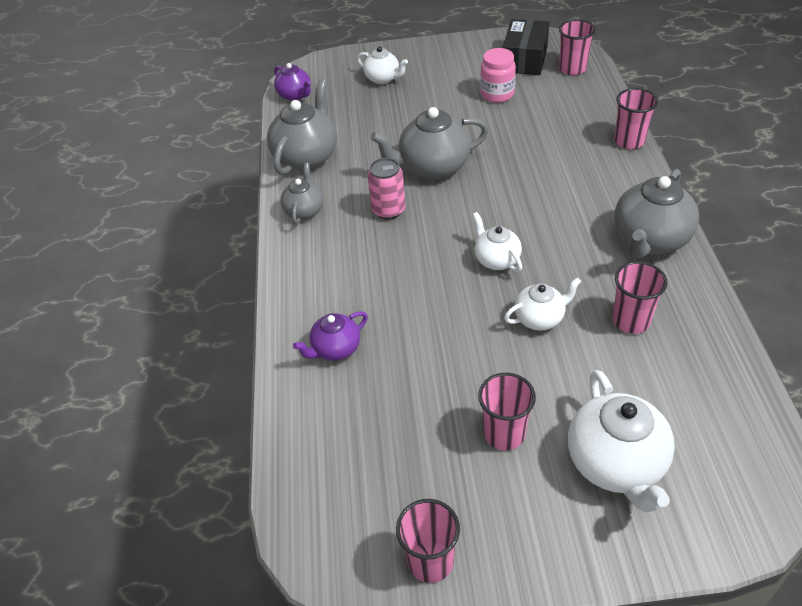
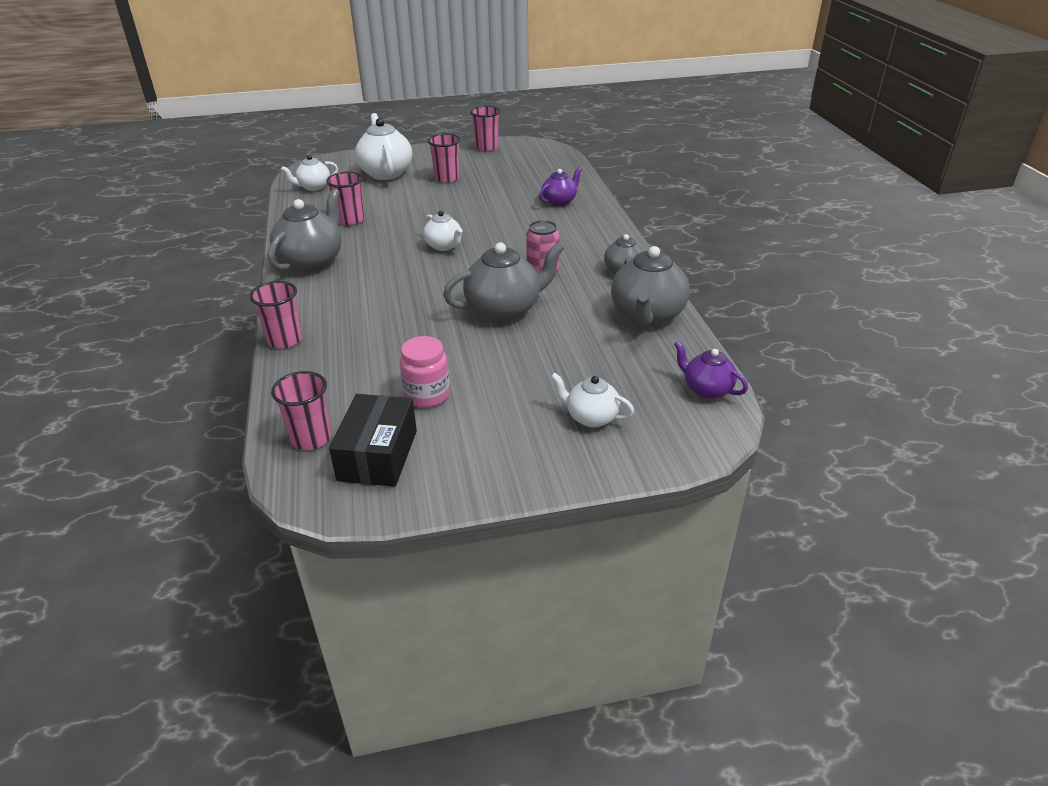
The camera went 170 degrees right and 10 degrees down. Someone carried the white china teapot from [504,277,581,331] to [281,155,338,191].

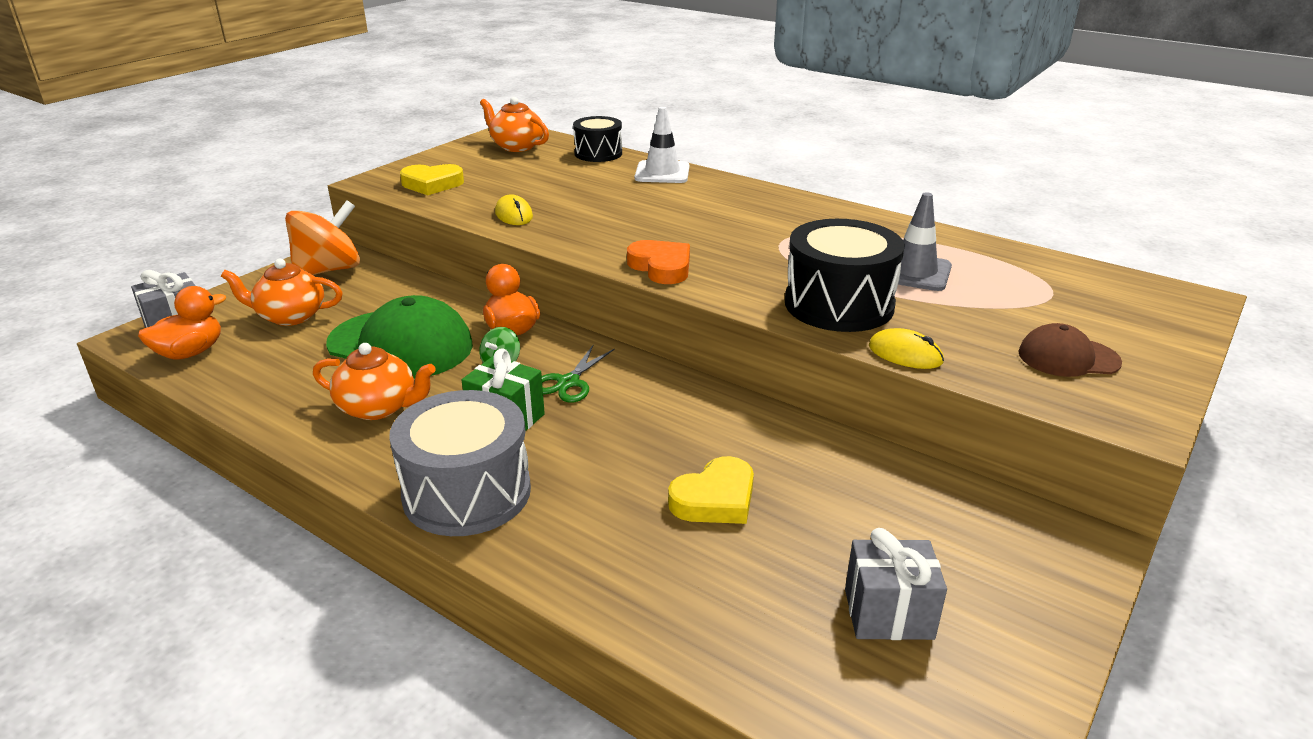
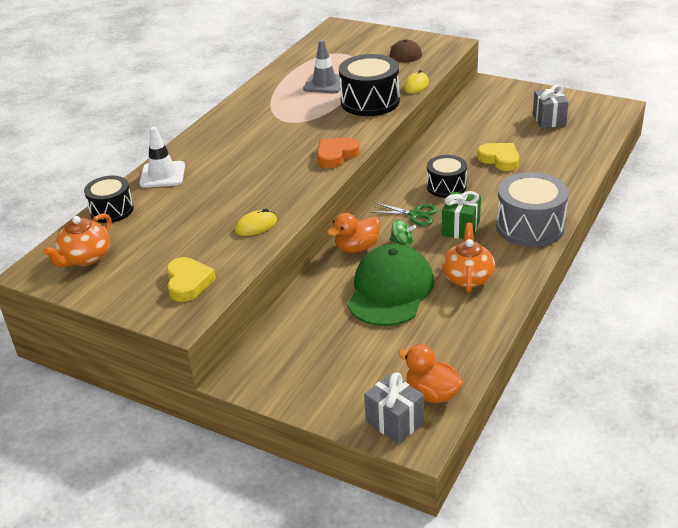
The camera went 95 degrees left and 5 degrees up. Someone took away the orange china teapot at [221,259,343,326]. Someone took away the orange spinning top at [285,201,360,275]. Someone put down the jet-black toy drum at [427,155,467,198].

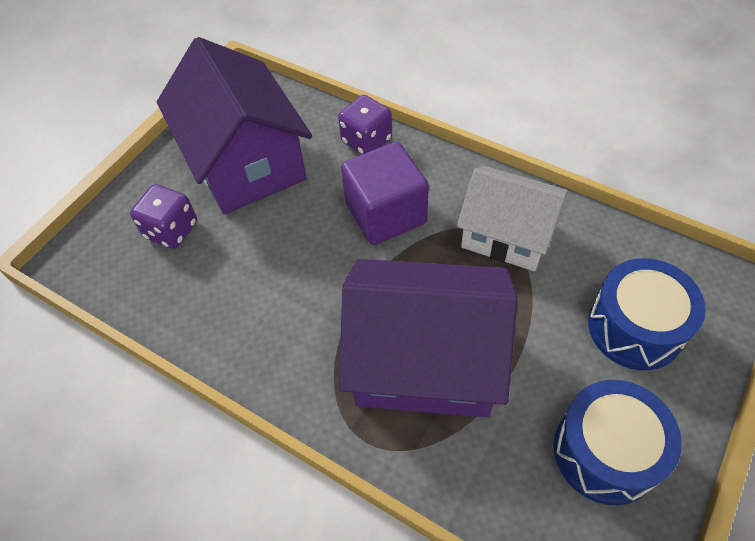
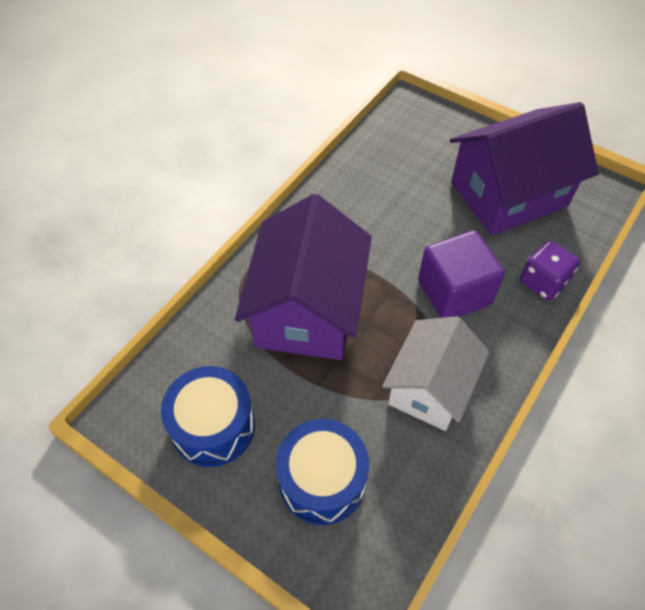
The camera went 90 degrees right and 0 degrees up. Someone took away the violet die at [130,184,197,249].

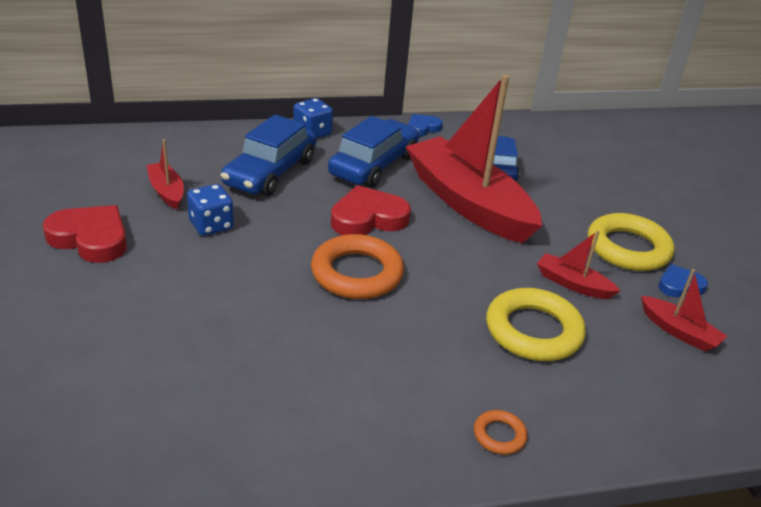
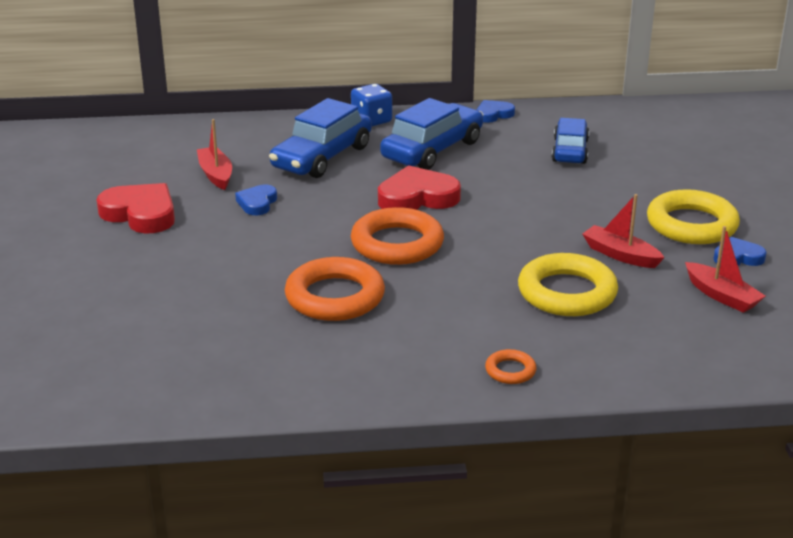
The camera went 10 degrees right and 5 degrees down. Someone swapped the cobalt die at [187,184,234,236] for the cobalt heart at [235,185,277,215]. Someone took away the scarlet sailboat at [405,75,542,244]. Someone put down the orange torus at [285,257,385,321].

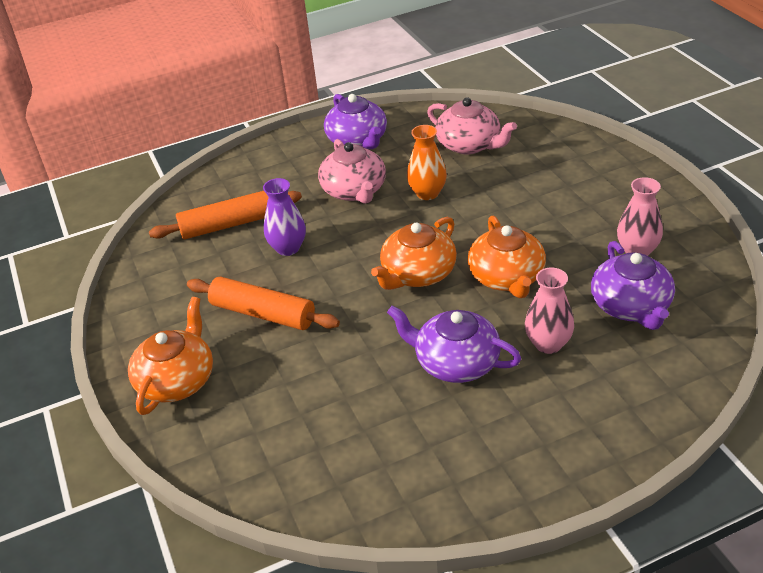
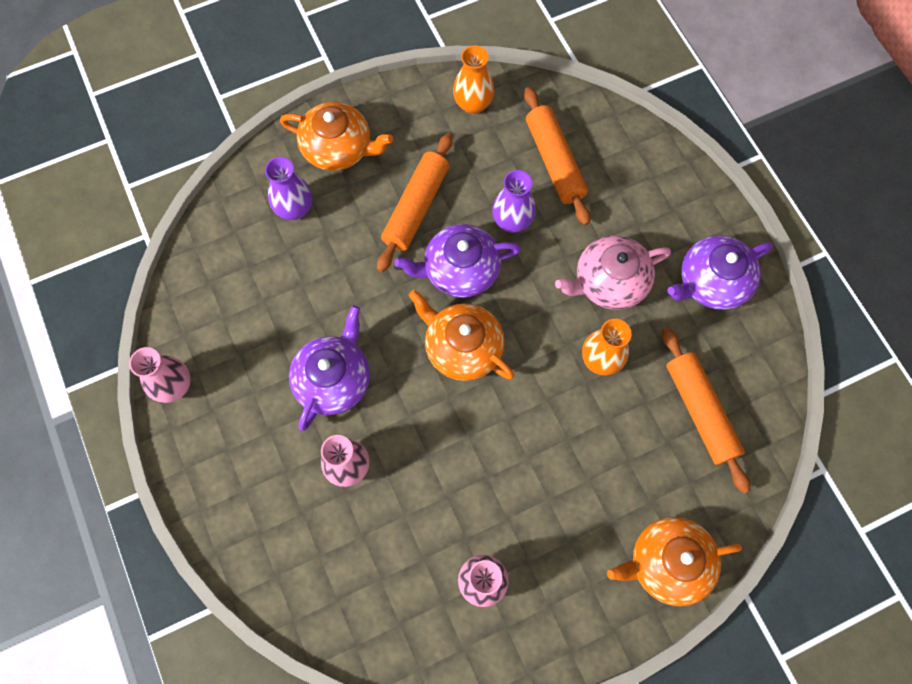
The camera went 85 degrees right and 30 degrees up. Someone swapped the pink china teapot at [427,97,517,154] for the orange pastry roller at [662,327,750,494]. Someone carried the orange china teapot from [467,216,546,298] to [607,517,742,606]. Someone carried the violet china teapot from [591,241,675,330] to [395,224,521,298]. Someone put down the pink vase at [129,347,191,403]. Someone put down the violet vase at [265,157,312,220]. Someone put down the orange vase at [453,45,494,114].

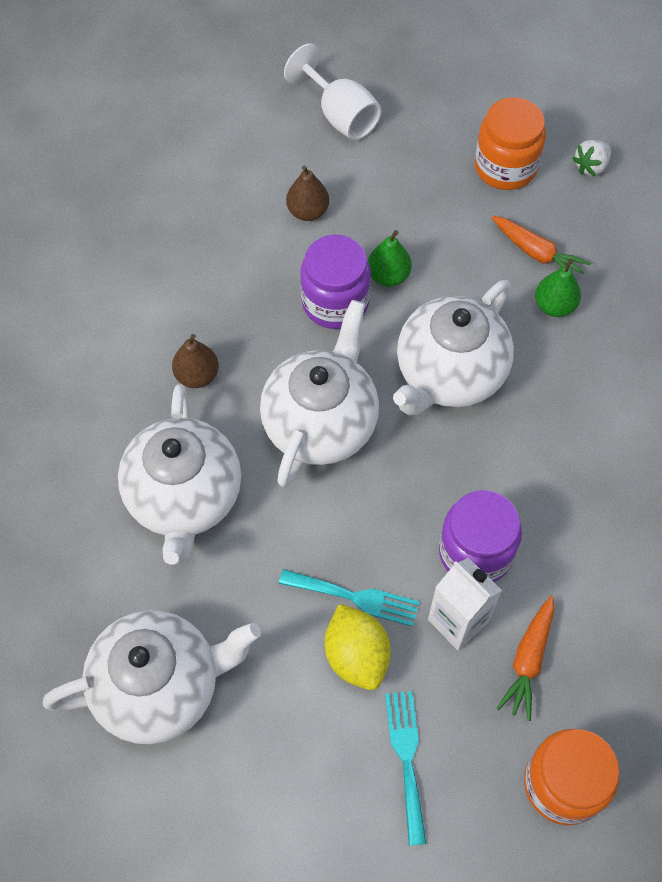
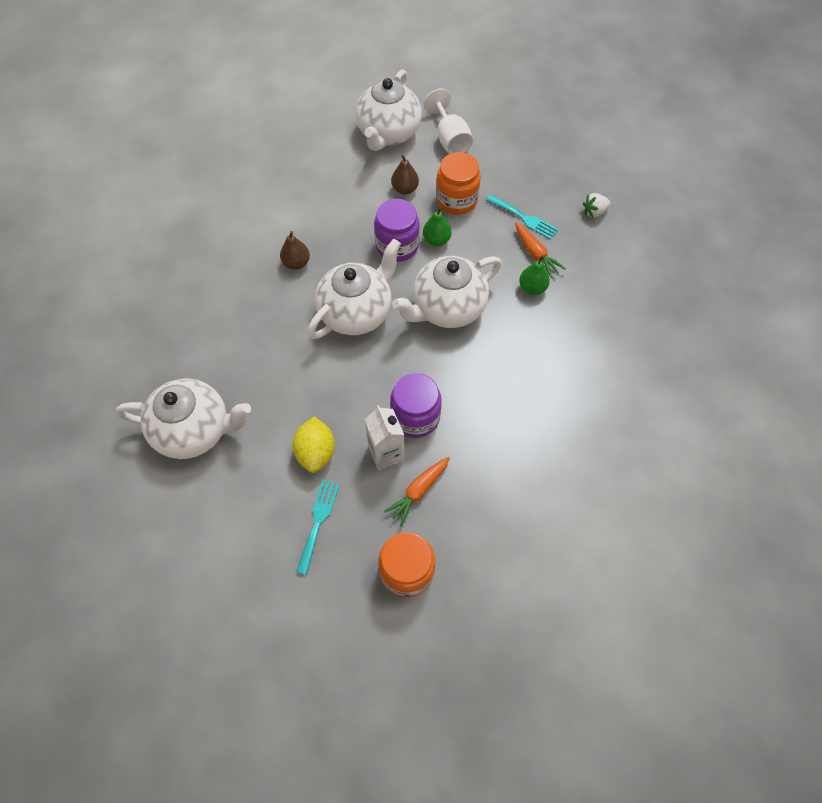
The camera went 20 degrees right and 0 degrees up. Someone carried the white china teapot from [118,384,241,565] to [356,69,422,151]. Someone carried the turquoise dinner fork from [279,569,420,627] to [486,195,559,240]. Someone carried the orange preserve jar from [475,97,546,190] to [436,152,481,215].

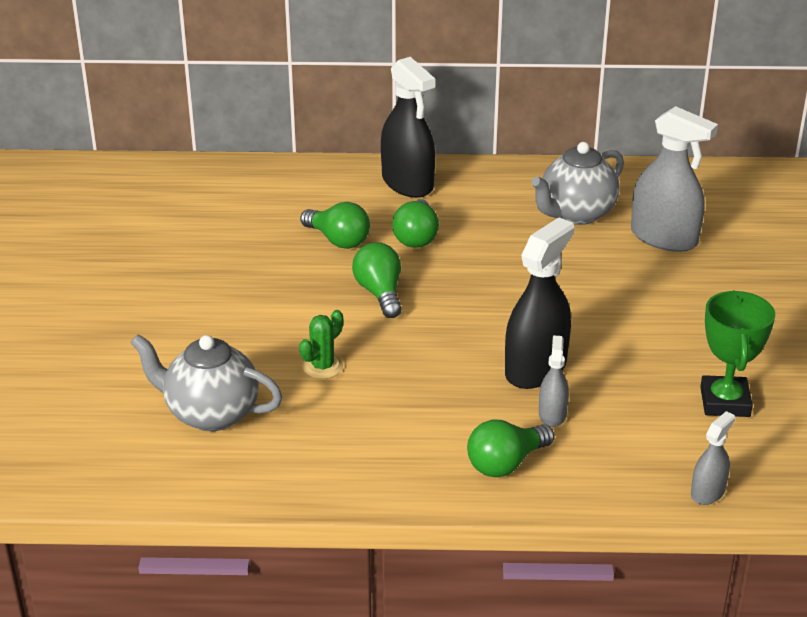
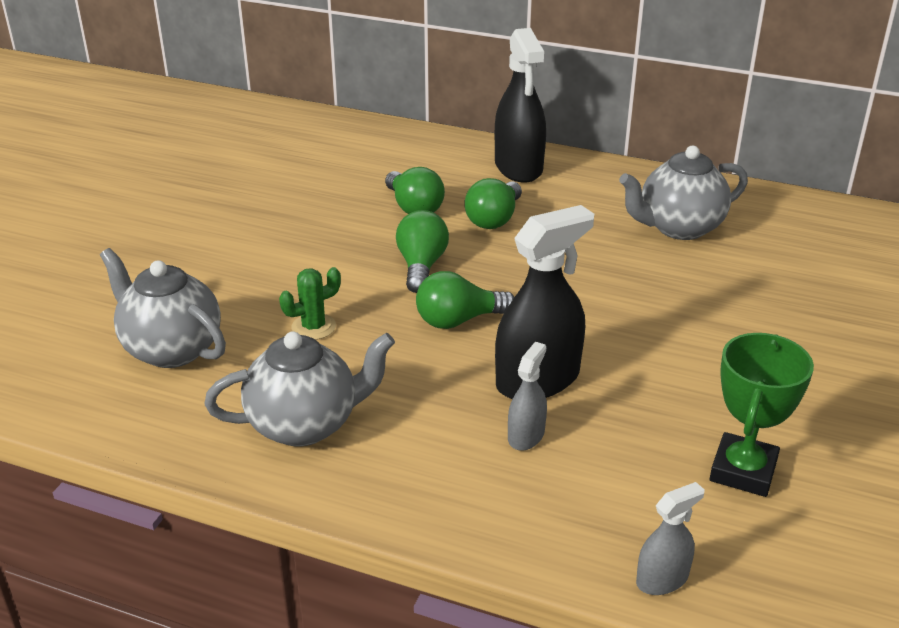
The camera went 20 degrees right and 0 degrees up. Someone carried the emerald bulb from [467,420,554,477] to [416,271,514,329]. Someone took away the grey spray cleaner at [631,106,718,252]. Someone put down the grey china teapot at [205,331,395,447].

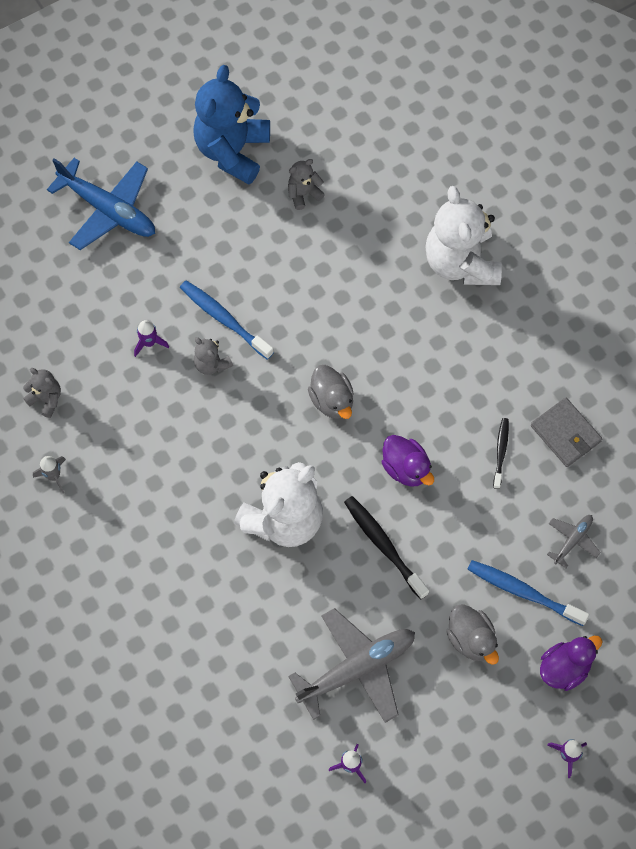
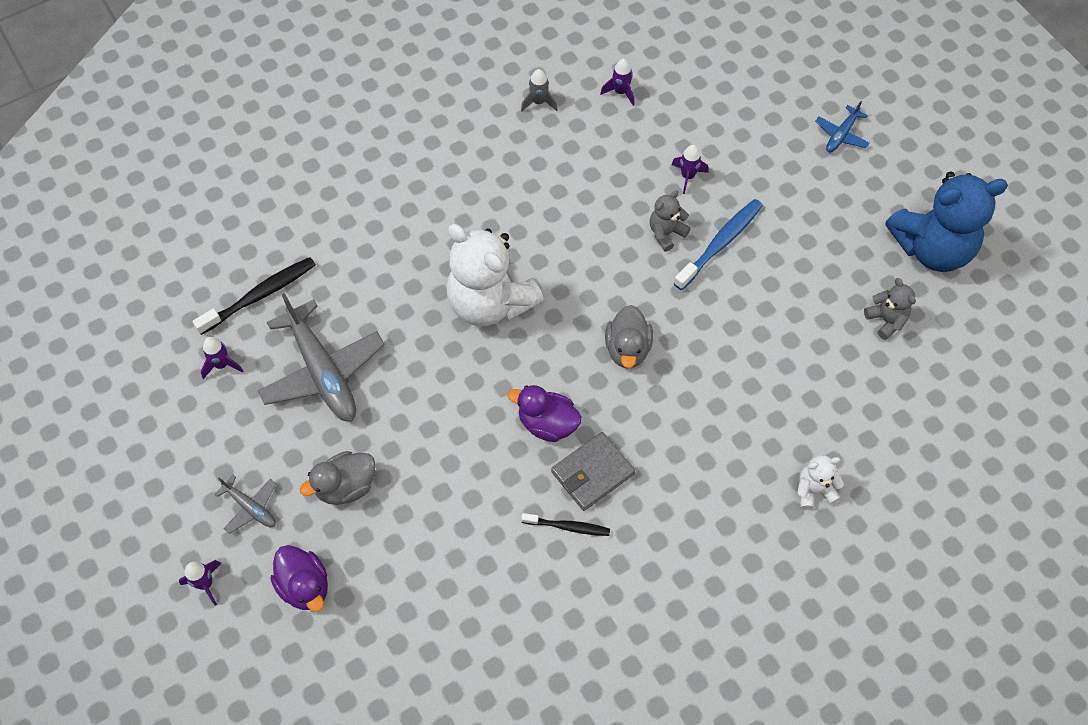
The camera went 90 degrees right and 5 degrees down. Someone swapped the grey teddy bear at [23,368,61,418] for the violet toy rocket at [600,59,635,106]. Someone scaled the cobalt aeroplane at [47,158,155,250] by 0.48. Someone rotated the cobalt teddy bear at [193,65,270,184] by 150 degrees clockwise. Someone rotated the grey rubber duck at [308,365,354,419] by 60 degrees counterclockwise. Someone carried the jet-black toothbrush from [344,496,429,600] to [192,257,316,335]. Someone rotated the violet rubber duck at [382,435,434,487] by 60 degrees clockwise. Someone scaled the white teddy bear at [425,186,502,285] by 0.45. Someone took away the cobalt toothbrush at [467,560,589,626]. Someone carried the grey billfold from [531,398,602,467] to [551,432,635,511]. Someone carried the grey aeroplane from [547,515,601,568] to [215,475,276,534].

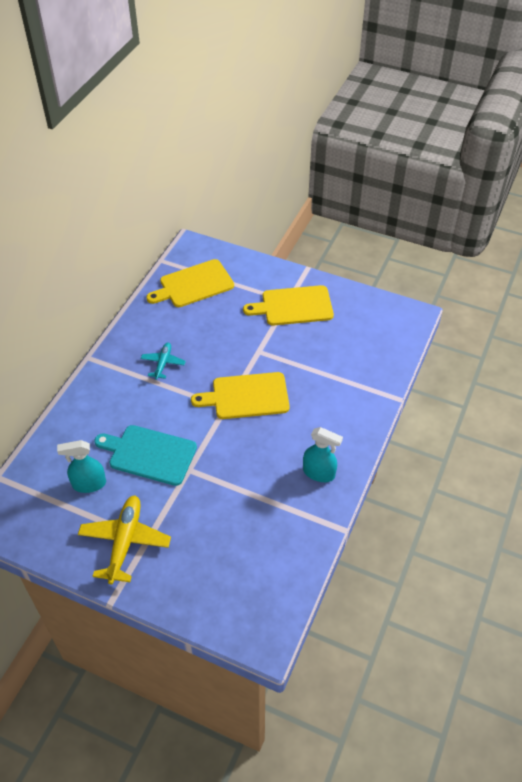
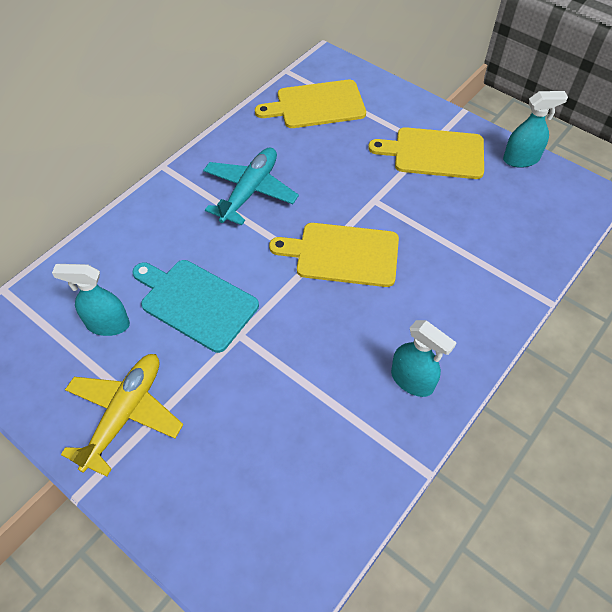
The camera went 15 degrees right and 5 degrees up. Someone scaled the turquoise aeroplane at [141,343,186,380] by 1.75. Someone put down the turquoise spray cleaner at [503,91,568,168].

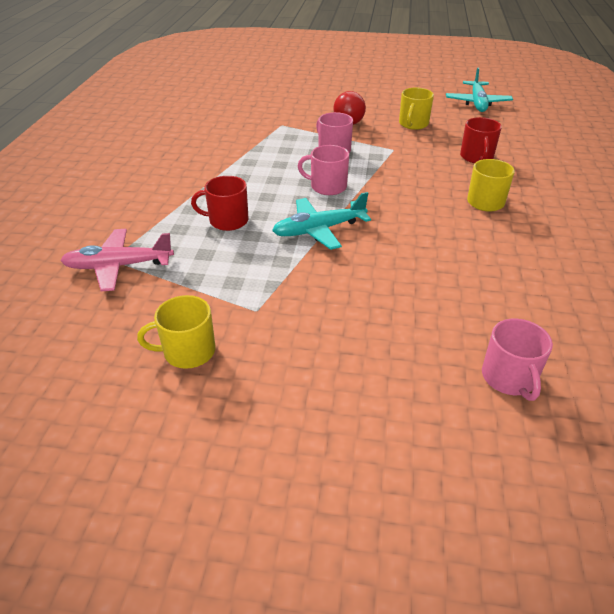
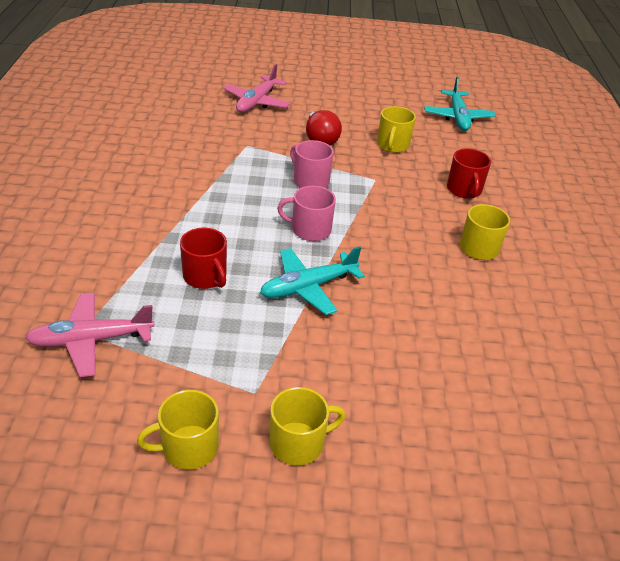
The camera went 10 degrees left and 0 degrees up. Someone rotated the scarlet mug at [191,176,249,231] by 120 degrees counterclockwise. Someone took away the pink mug at [482,318,553,401]. Someone put down the pink aeroplane at [223,64,291,113]. Someone put down the yellow mug at [270,387,346,466].

